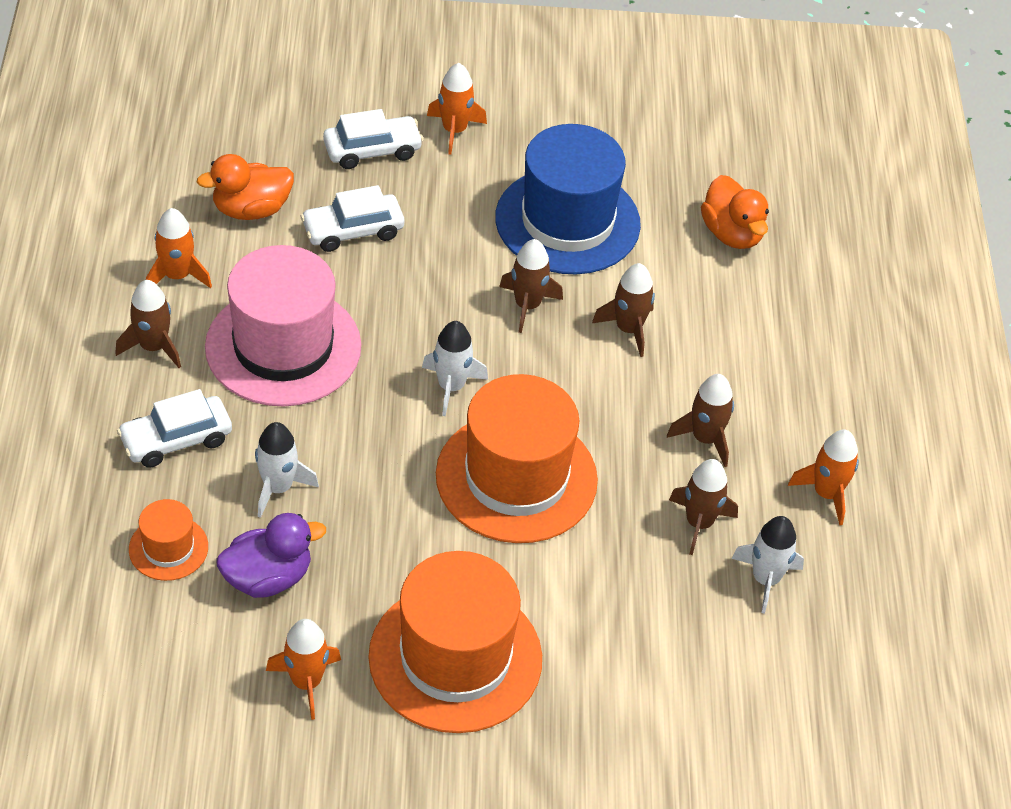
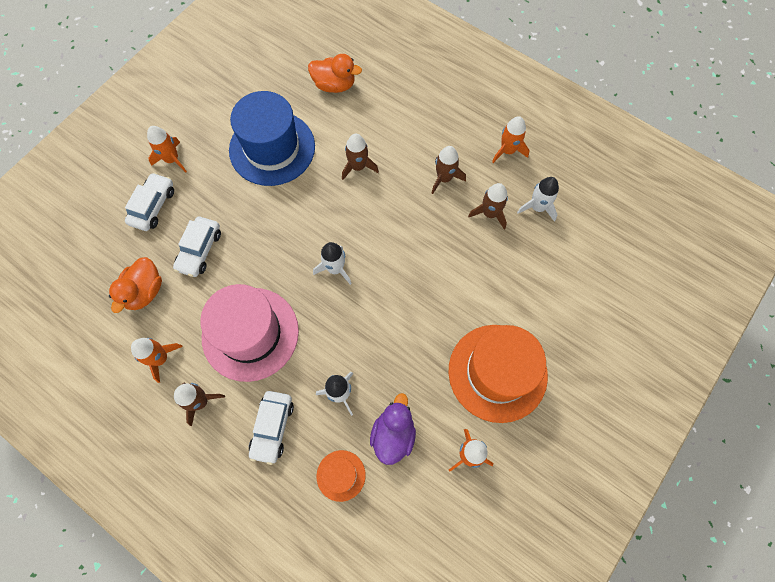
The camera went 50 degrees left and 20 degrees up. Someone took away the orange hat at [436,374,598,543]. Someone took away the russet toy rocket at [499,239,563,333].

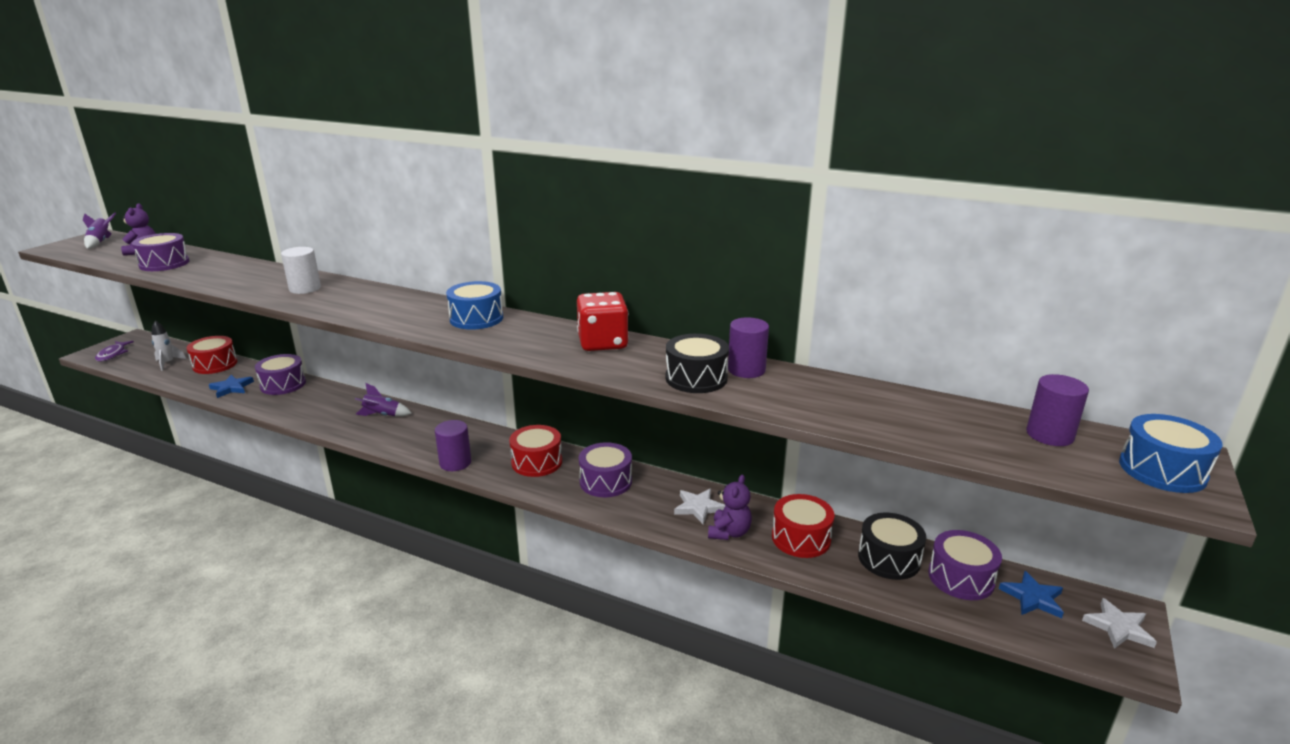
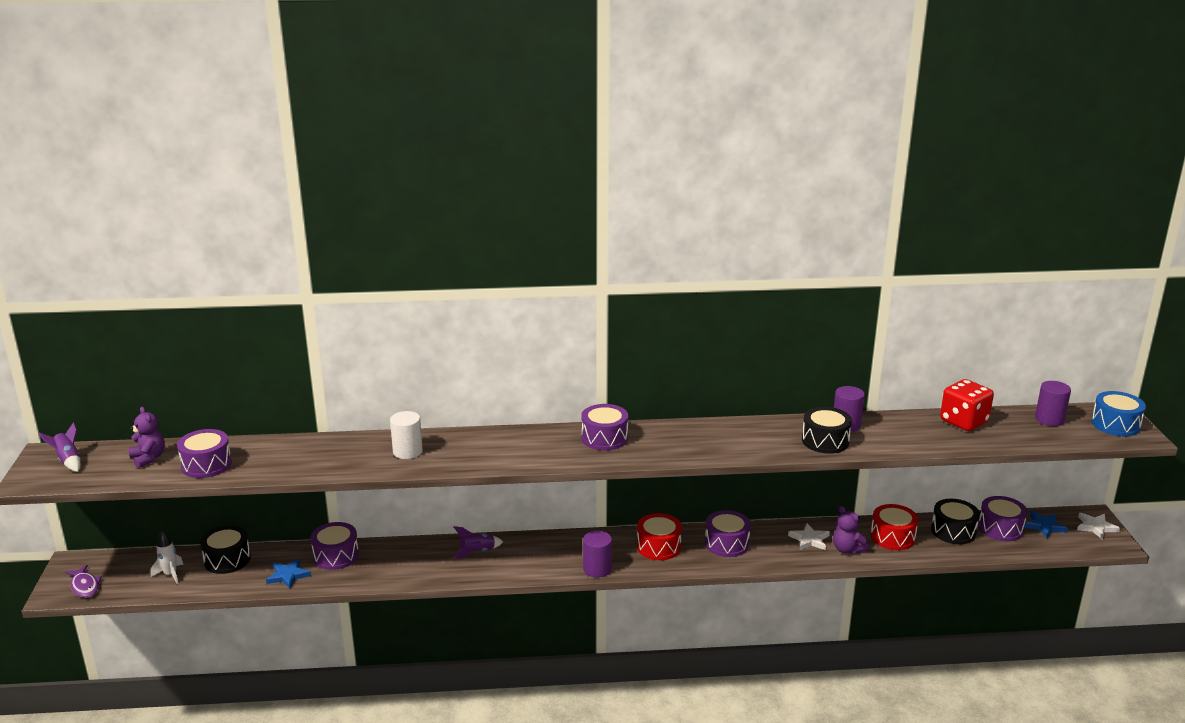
The camera went 30 degrees left and 0 degrees up. Someone repainted the scarlet toy drum at [187,336,237,374], which became the jet-black toy drum at [200,526,251,574]. Someone repainted the cobalt toy drum at [446,281,503,330], which became the violet toy drum at [581,404,628,450]. Someone carried the scarlet die from [577,292,629,351] to [940,379,994,431]. Someone rotated the violet teddy bear at [708,474,752,540] by 150 degrees clockwise.

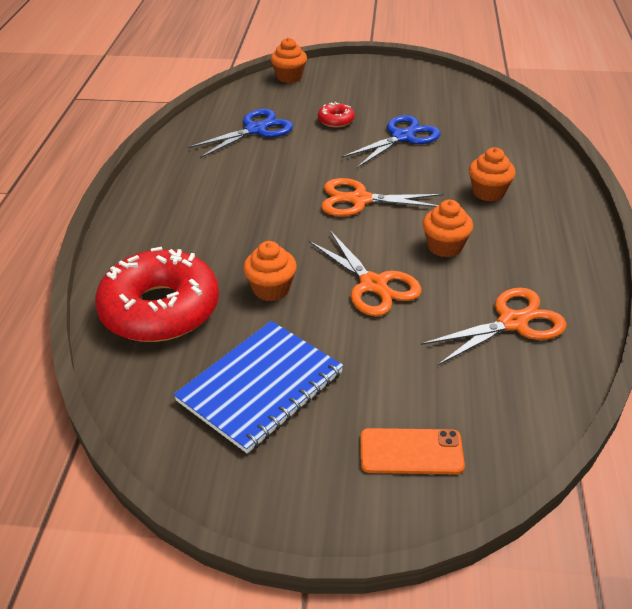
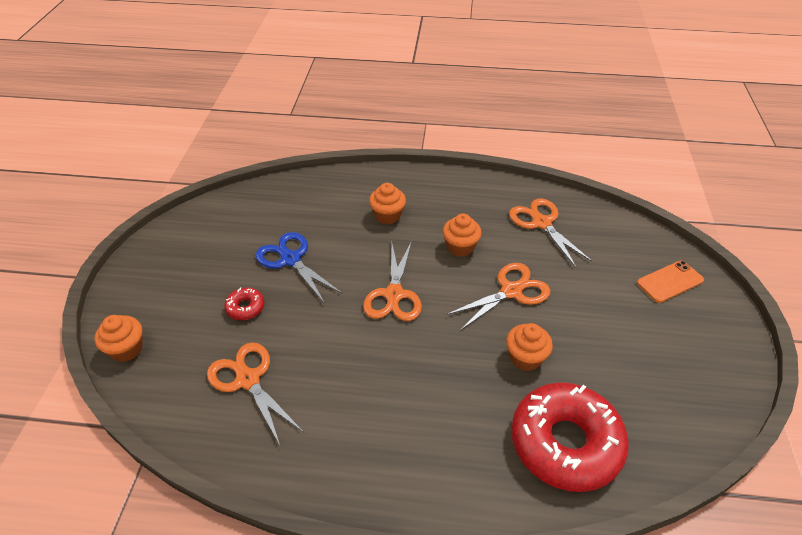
The camera went 90 degrees left and 5 degrees up. Someone took away the cobalt exercise book at [173,321,344,453]. Someone repainted the cobalt shears at [188,109,293,158], which became the orange shears at [207,342,303,445]. Someone rotated the orange smartphone at [361,428,465,474] by 60 degrees clockwise.

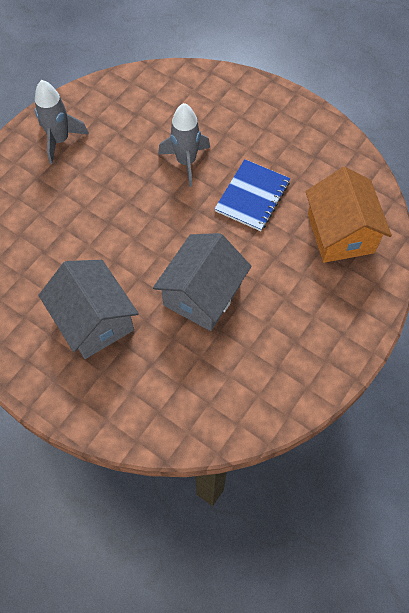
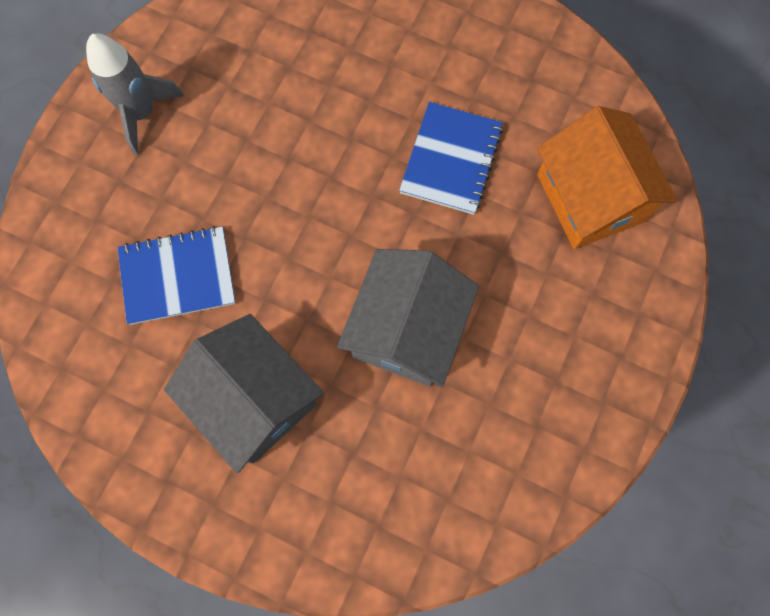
The camera went 10 degrees left and 10 degrees up. Someone took away the grey toy rocket at [158,103,210,187]. Someone put down the cobalt exercise book at [117,226,236,325].

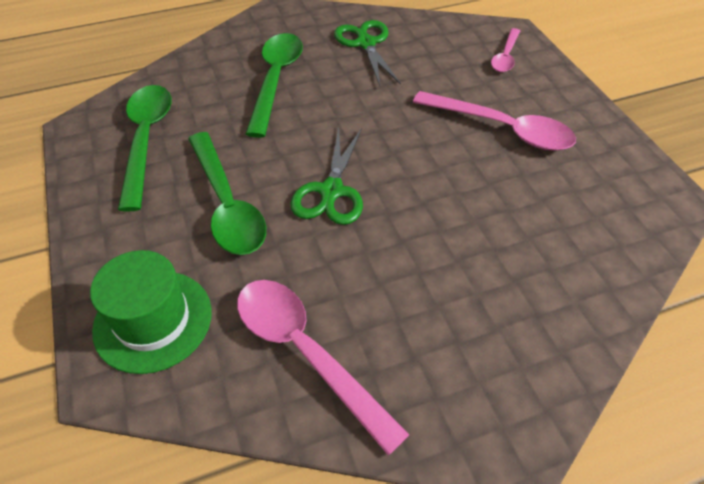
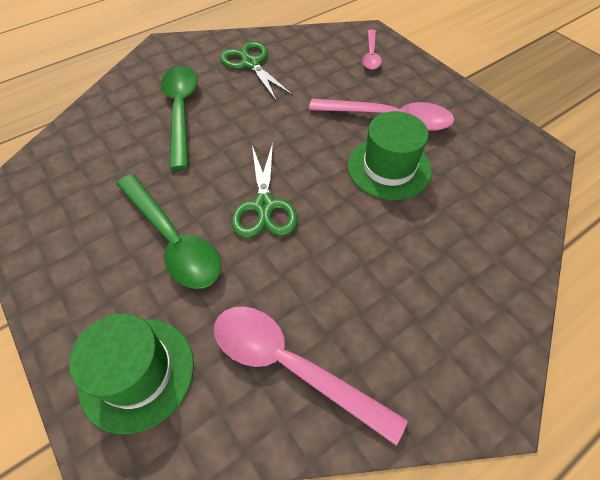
The camera went 15 degrees left and 5 degrees up. Someone took away the emerald spoon at [118,85,172,212]. Someone put down the emerald hat at [348,111,432,200].

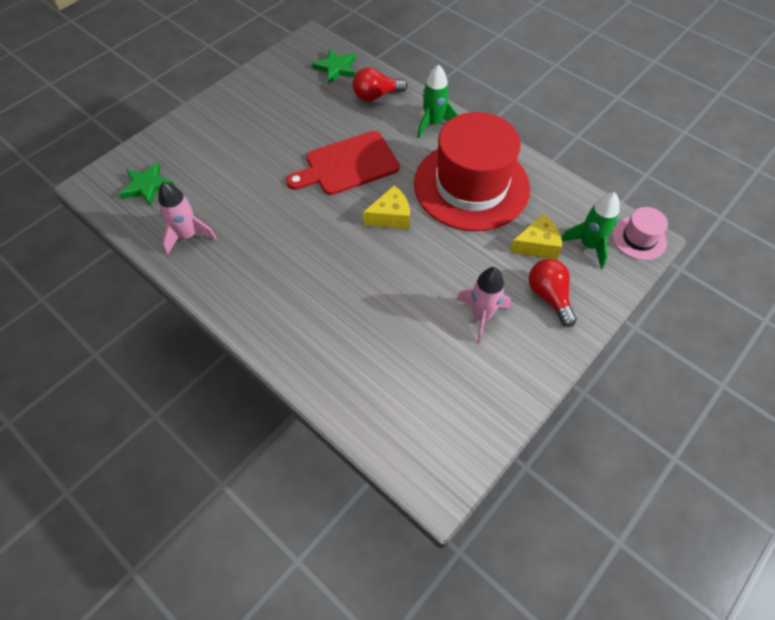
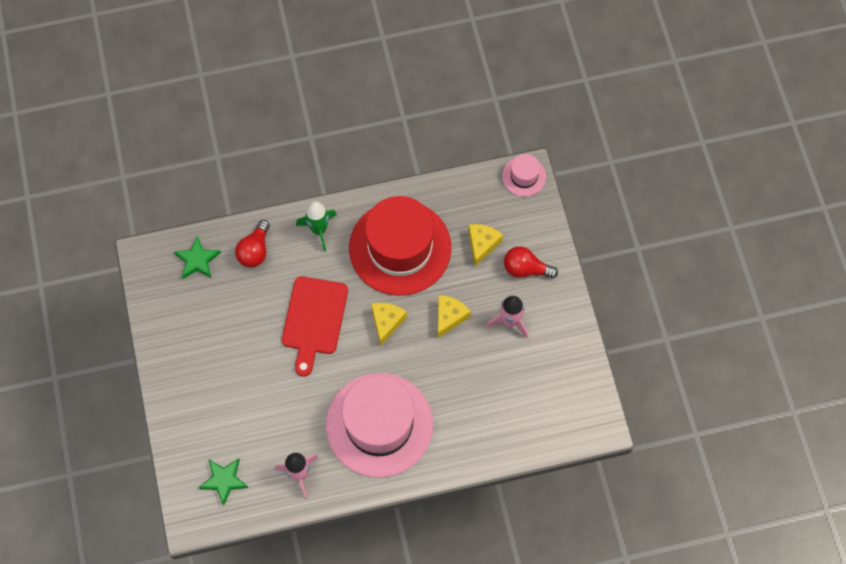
The camera went 55 degrees left and 10 degrees up. Someone took away the emerald toy rocket at [561,192,620,269]. Someone put down the pink hat at [326,373,433,478]. Someone put down the yellow cheese at [438,295,471,338].

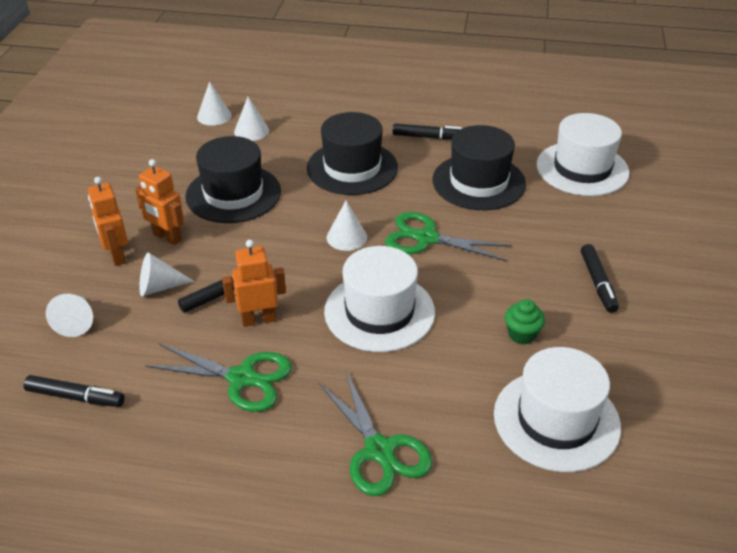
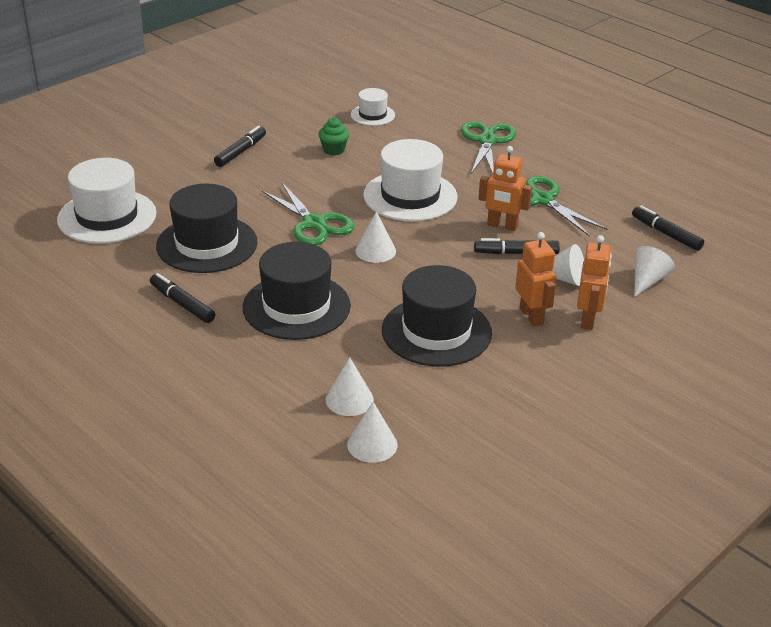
The camera went 145 degrees left and 5 degrees down. Someone scaled the white hat at [494,347,621,472] by 0.53.

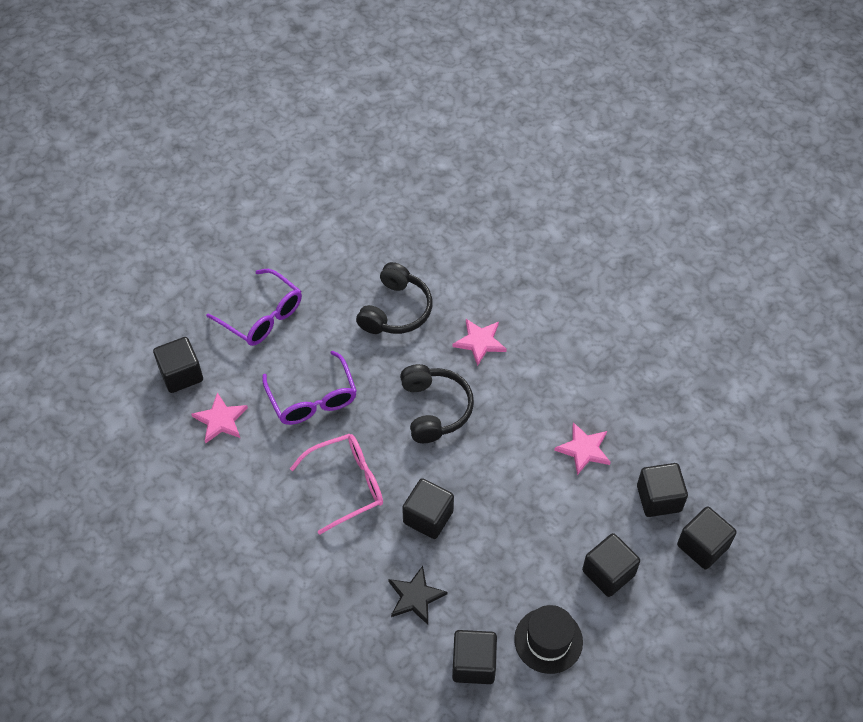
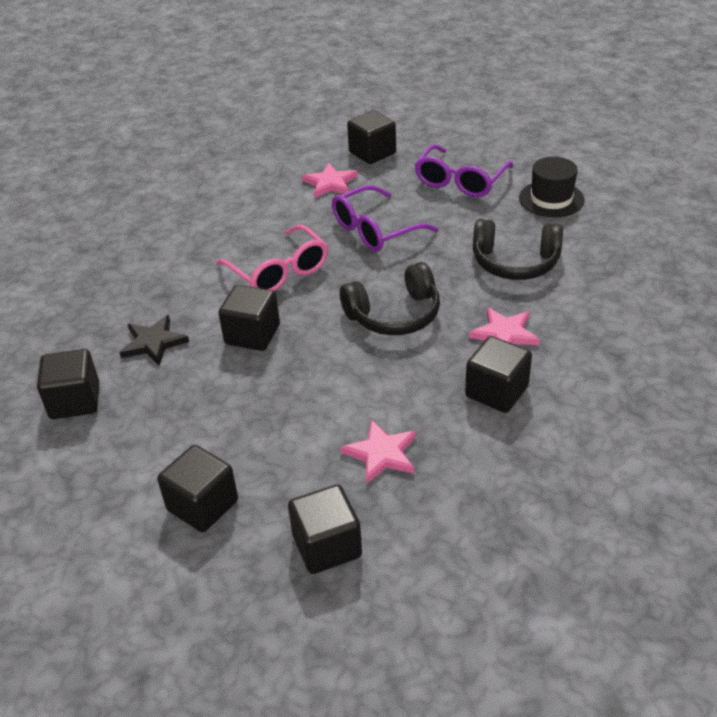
The camera went 80 degrees right and 15 degrees down. Someone carried the jet-black hat from [514,605,583,674] to [519,157,585,218]. Someone carried the jet-black cube from [677,507,737,570] to [465,336,532,413].

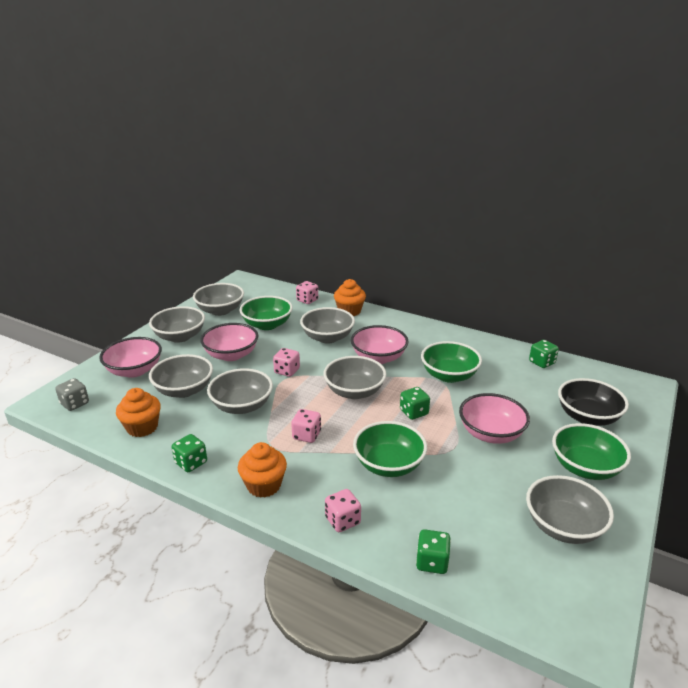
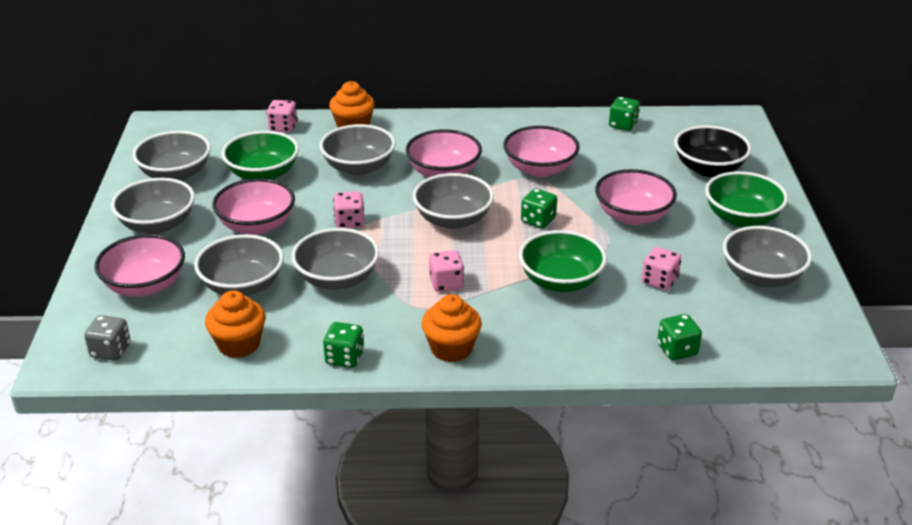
The camera went 30 degrees left and 5 degrees up. Someone carried the pink die from [325,489,361,532] to [642,247,681,290]. Someone repainted the emerald bowl at [421,341,482,383], which became the pink bowl at [503,126,580,177].

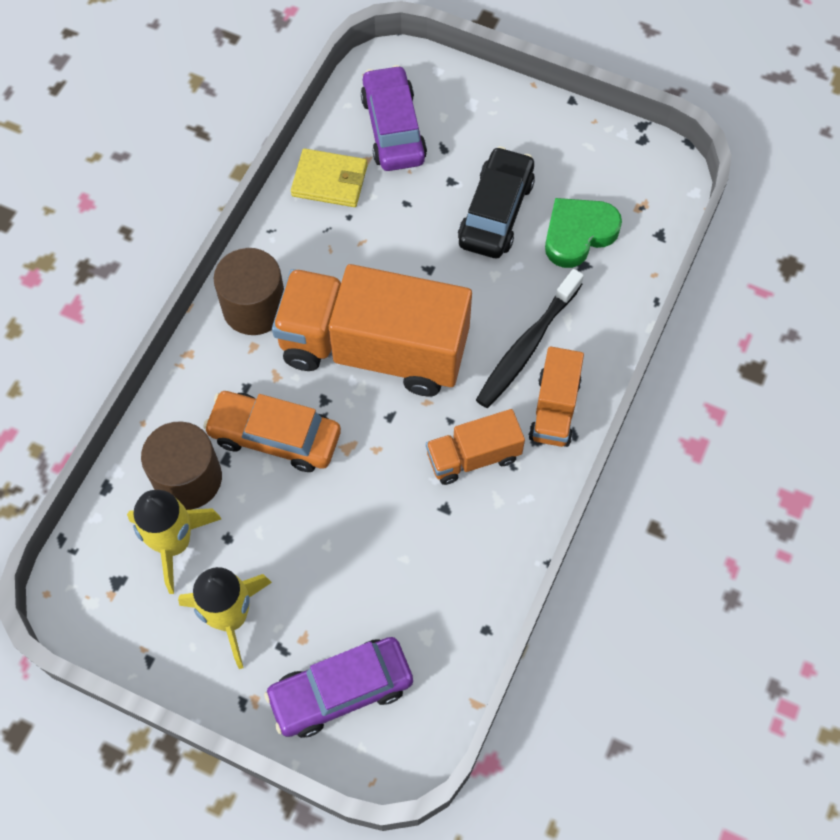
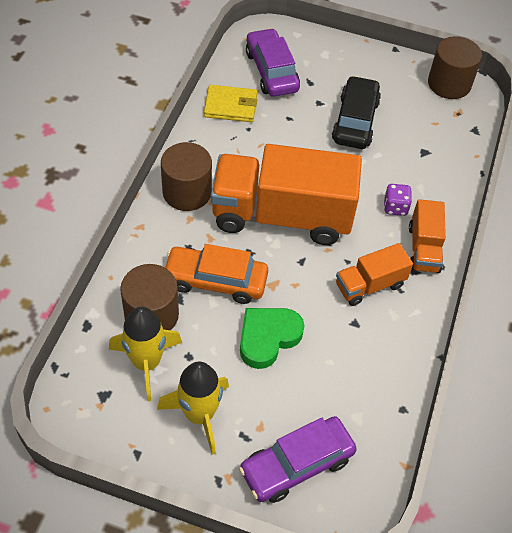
The camera went 10 degrees left and 10 degrees down. Someone swapped the jet-black toothbrush at [476,269,584,408] for the violet die at [384,184,412,216]. Someone carried the emerald heart from [545,198,622,268] to [240,308,304,369]. Someone put down the russet cylinder shape at [428,36,482,99].

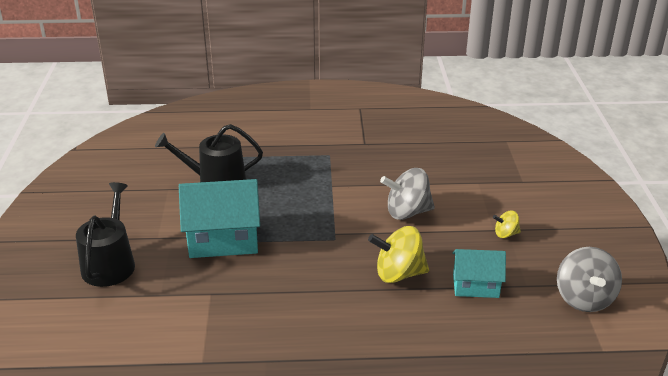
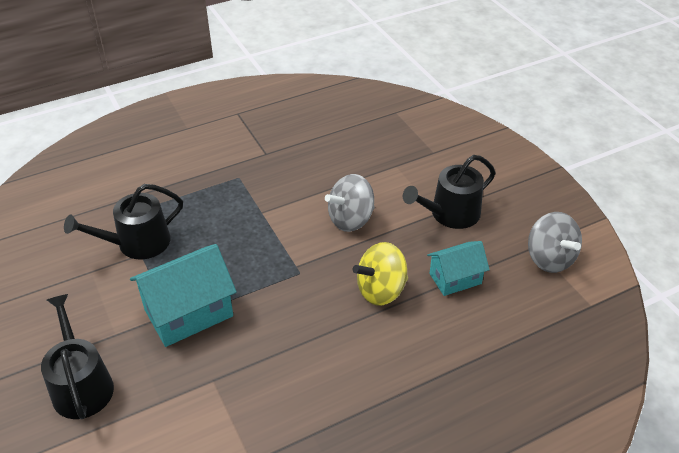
The camera went 25 degrees left and 10 degrees up. Someone swapped the yellow spinning top at [493,211,521,238] for the jet-black sprinkling can at [403,155,496,229].

